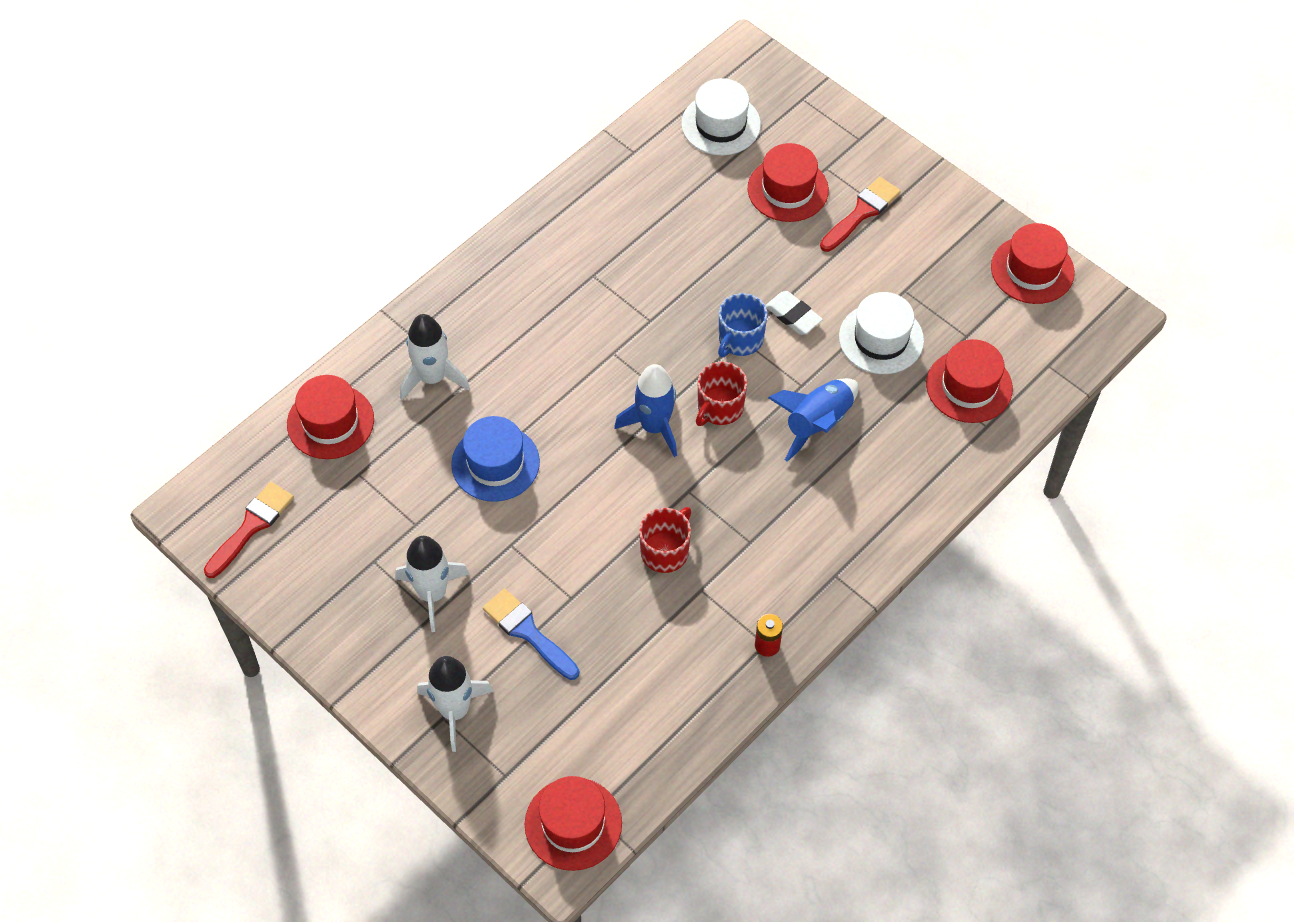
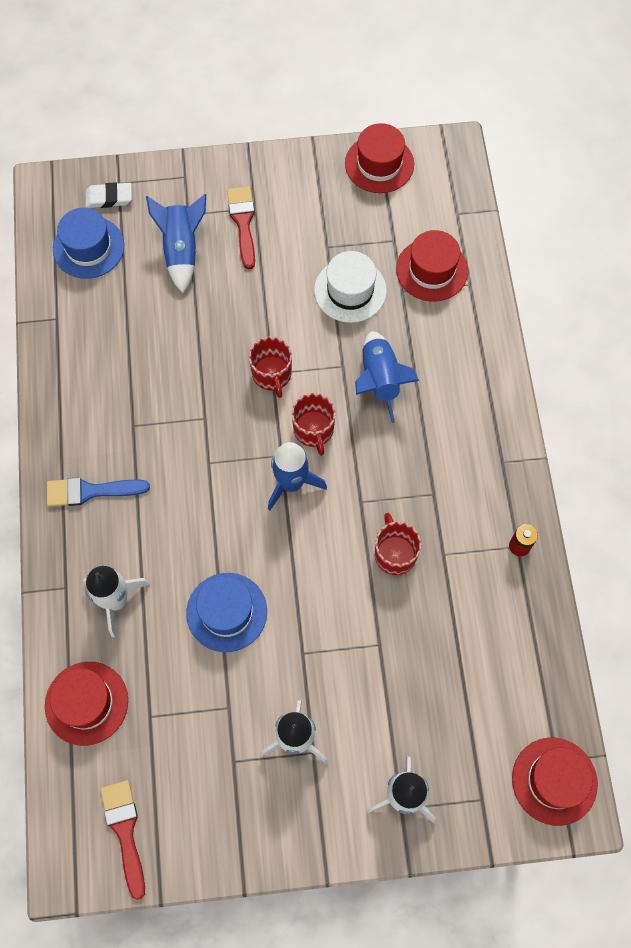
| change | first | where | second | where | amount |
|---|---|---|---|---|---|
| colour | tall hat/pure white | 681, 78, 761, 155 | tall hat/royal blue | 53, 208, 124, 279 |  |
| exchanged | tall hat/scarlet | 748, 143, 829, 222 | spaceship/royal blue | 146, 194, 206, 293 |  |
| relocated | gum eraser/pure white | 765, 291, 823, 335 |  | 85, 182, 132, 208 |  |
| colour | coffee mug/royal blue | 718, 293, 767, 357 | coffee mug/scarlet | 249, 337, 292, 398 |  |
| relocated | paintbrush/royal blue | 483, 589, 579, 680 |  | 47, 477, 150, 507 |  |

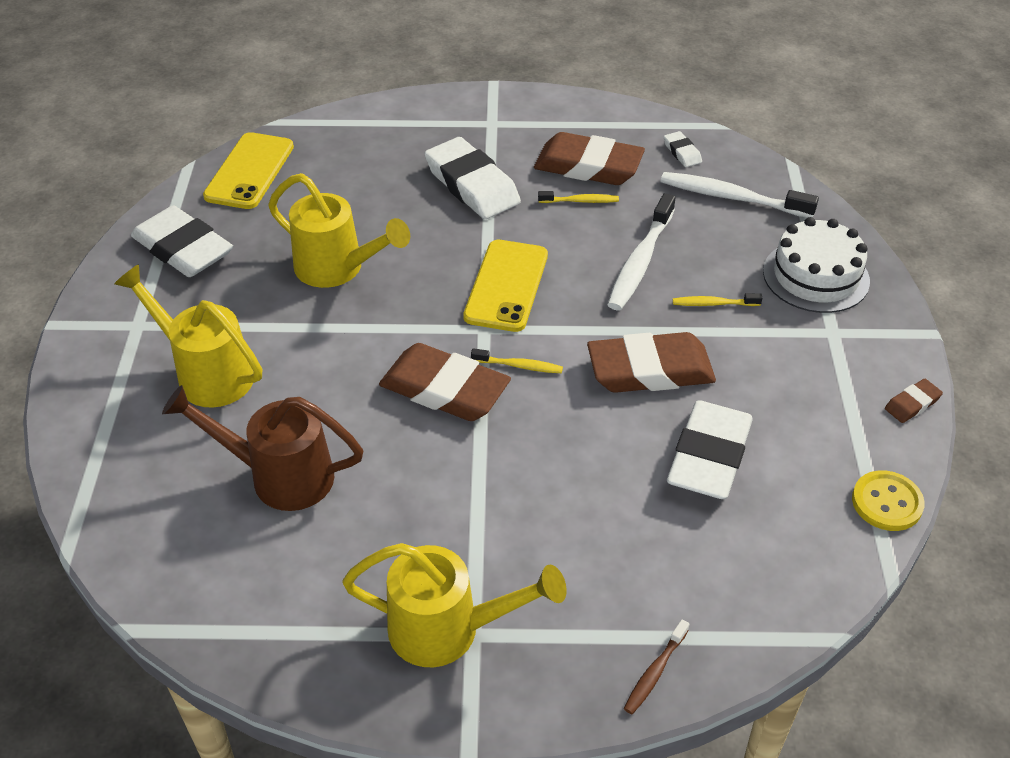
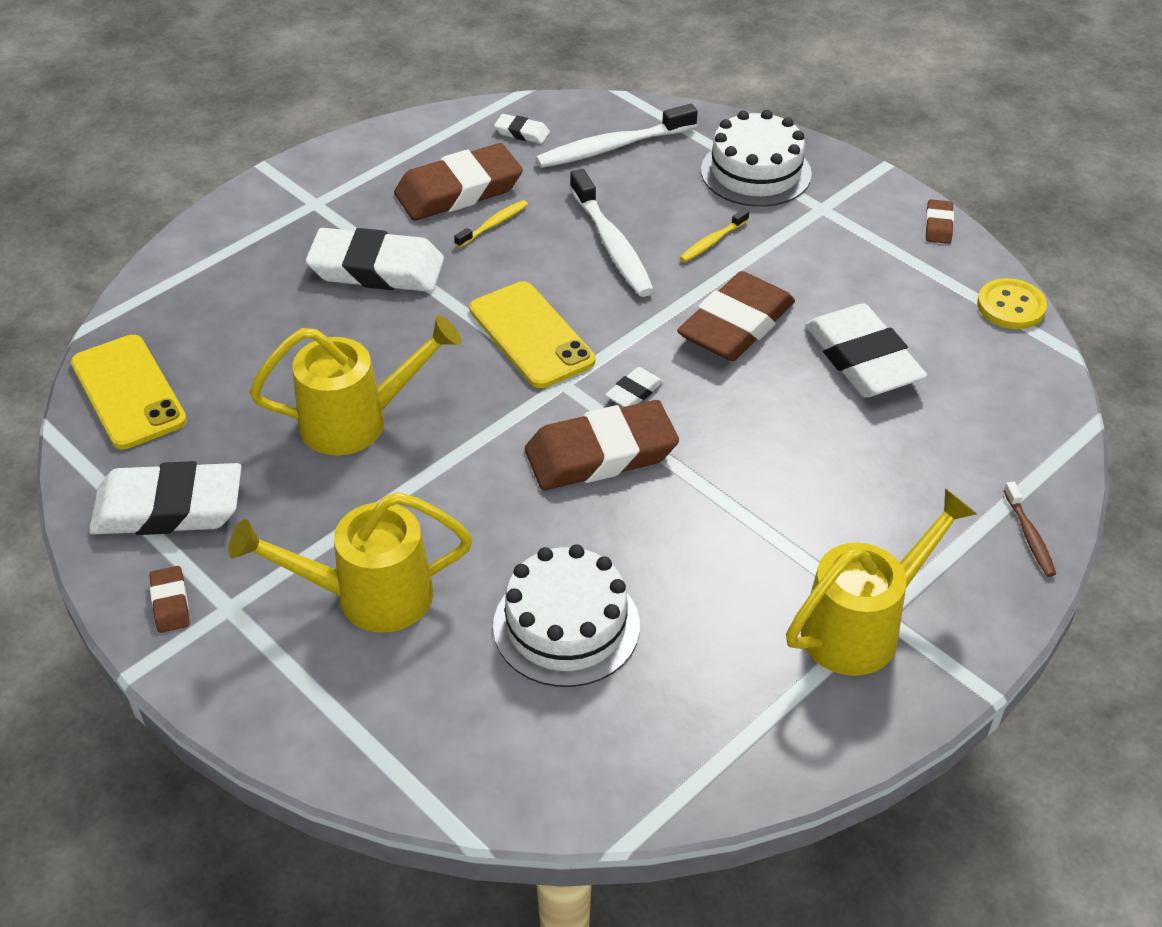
| change | first | where | second | where | amount |
|---|---|---|---|---|---|
| exchanged | dental brush/bright yellow | 471, 348, 563, 373 | gum eraser/pure white | 605, 367, 663, 407 |  |
| exchanged | watering can/dark brown | 162, 385, 364, 511 | gateau/pure white | 493, 544, 640, 687 |  |
| appeared |  |  | gum eraser/dark brown | 150, 566, 190, 633 |  |

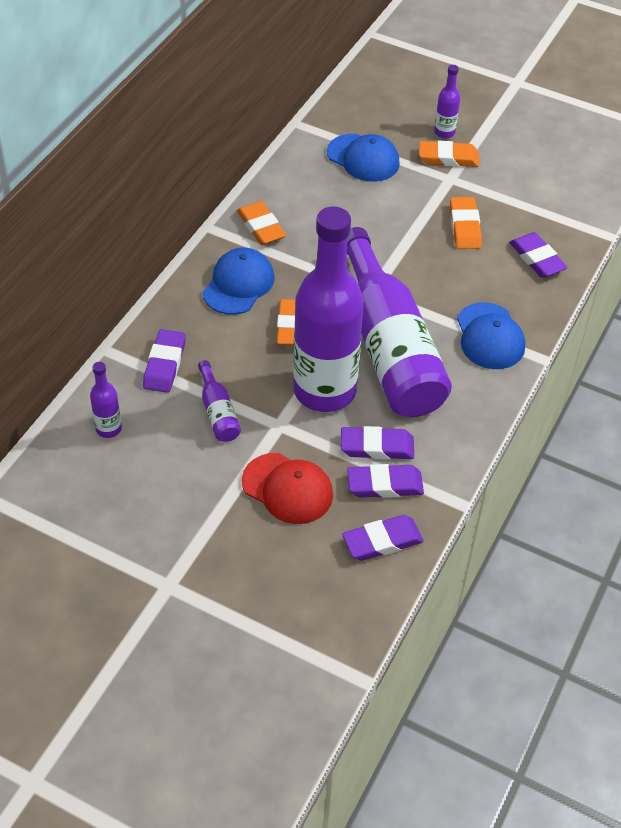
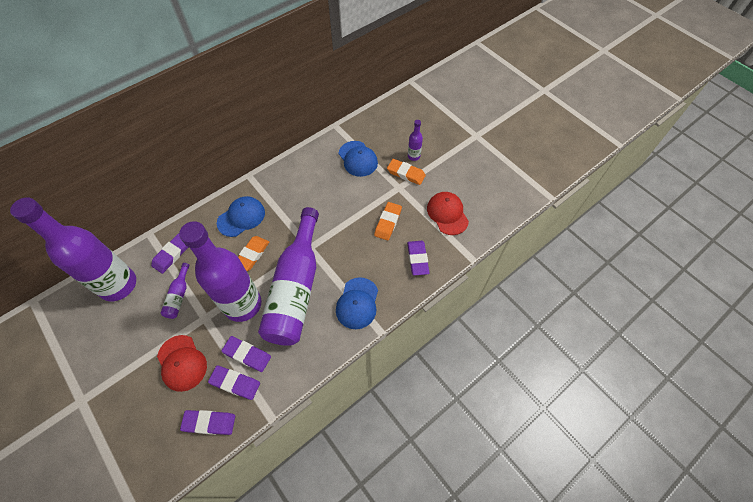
| change | first | where | second | where | amount |
|---|---|---|---|---|---|
| missing | gum eraser/bright orange | 237, 201, 286, 245 |  |  |  |
| size | drink bottle/royal purple | 90, 362, 122, 438 |  | 10, 197, 136, 301 | x2.50 |
| appeared |  |  | peaked cap/scarlet | 427, 192, 469, 235 |  |

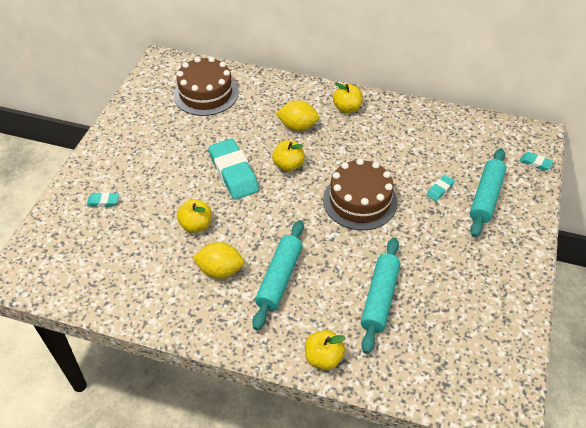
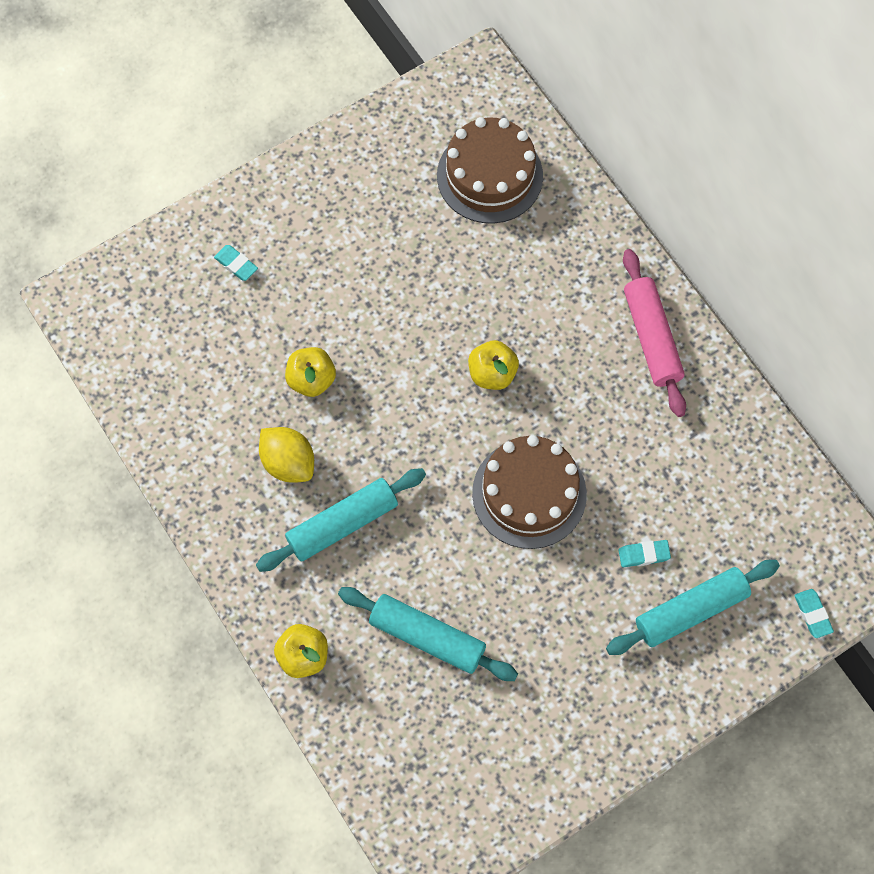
| change | first | where | second | where | amount |
|---|---|---|---|---|---|
| exchanged | toy apple/bright yellow | 333, 83, 363, 113 | rolling pin/rose-pink | 623, 249, 686, 417 |  |
| missing | lemon/bright yellow | 276, 100, 319, 131 |  |  |  |
| missing | gum eraser/teal | 208, 139, 259, 200 |  |  |  |
| spun | rolling pin/teal | 361, 237, 400, 354 |  | 338, 587, 518, 681 | 60 degrees clockwise |

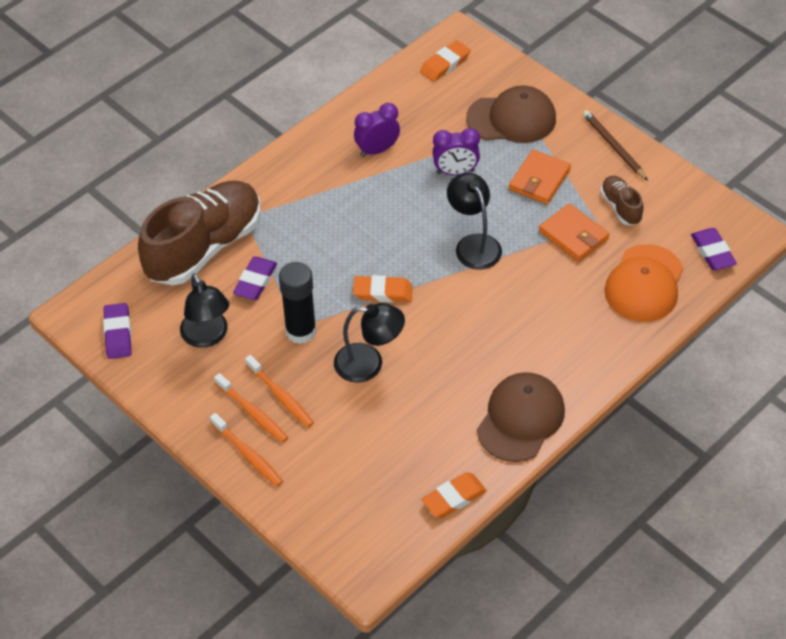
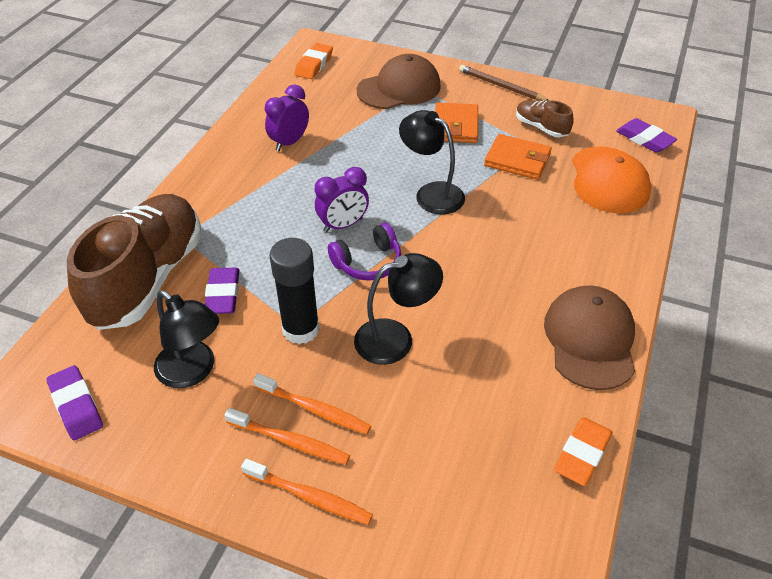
| change | first | where | second | where | amount |
|---|---|---|---|---|---|
| relocated | bedside clock/royal purple | 433, 128, 480, 175 |  | 315, 167, 369, 233 |  |
| exchanged | gum eraser/bright orange | 353, 275, 413, 303 | over-ear headphones/royal purple | 328, 223, 401, 281 |  |

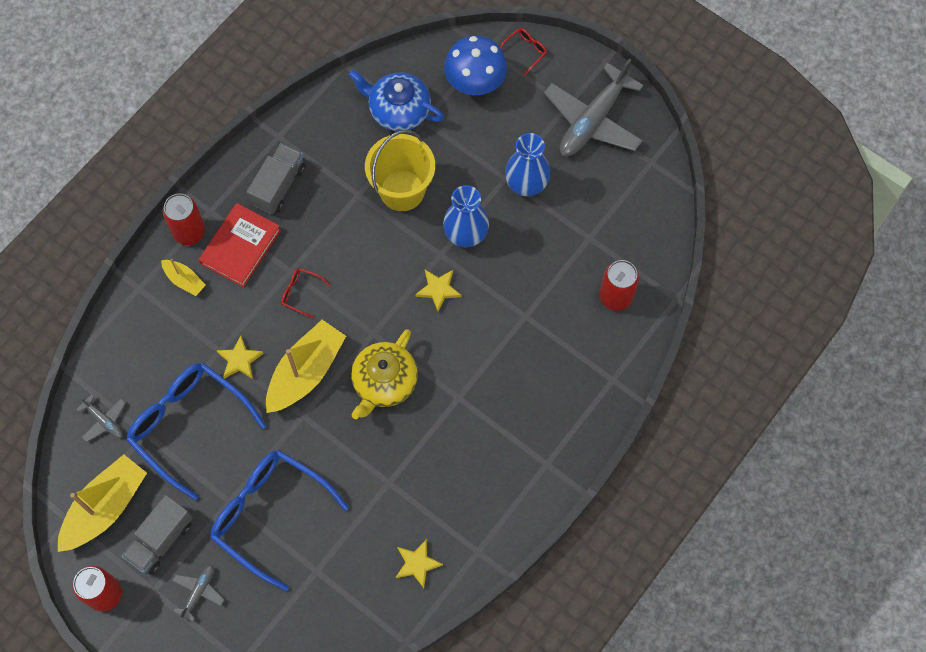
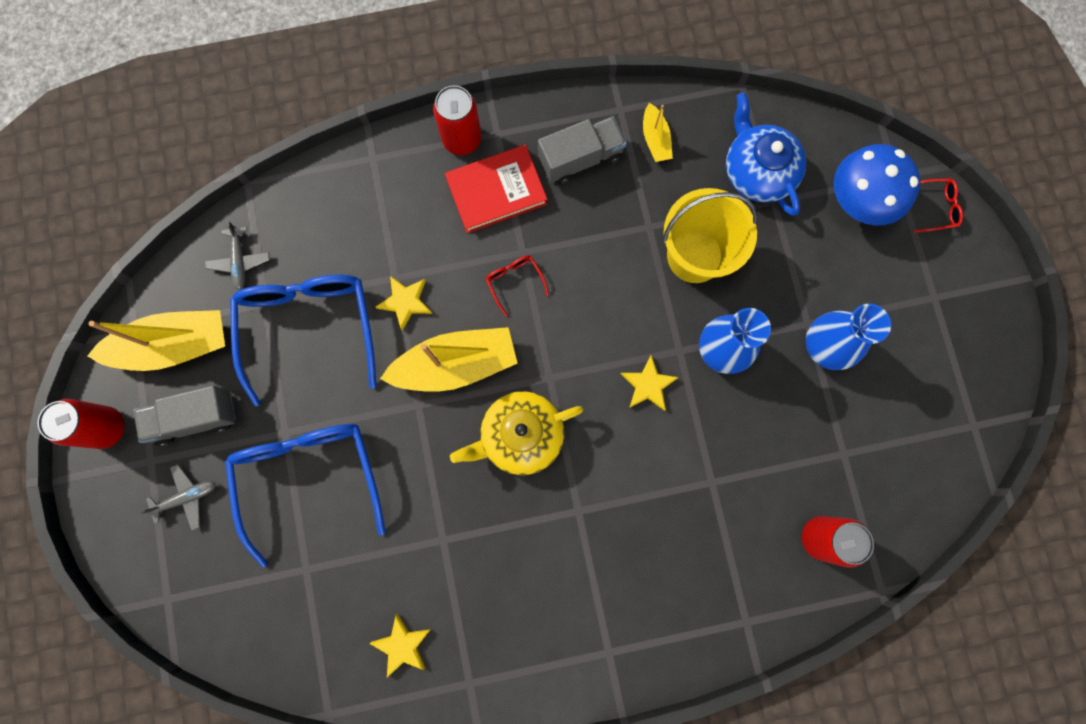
| change | first | where | second | where | amount |
|---|---|---|---|---|---|
| missing | aeroplane/grey | 544, 59, 644, 156 |  |  |  |
| relocated | sailboat/bright yellow | 161, 259, 206, 296 |  | 643, 103, 673, 162 |  |

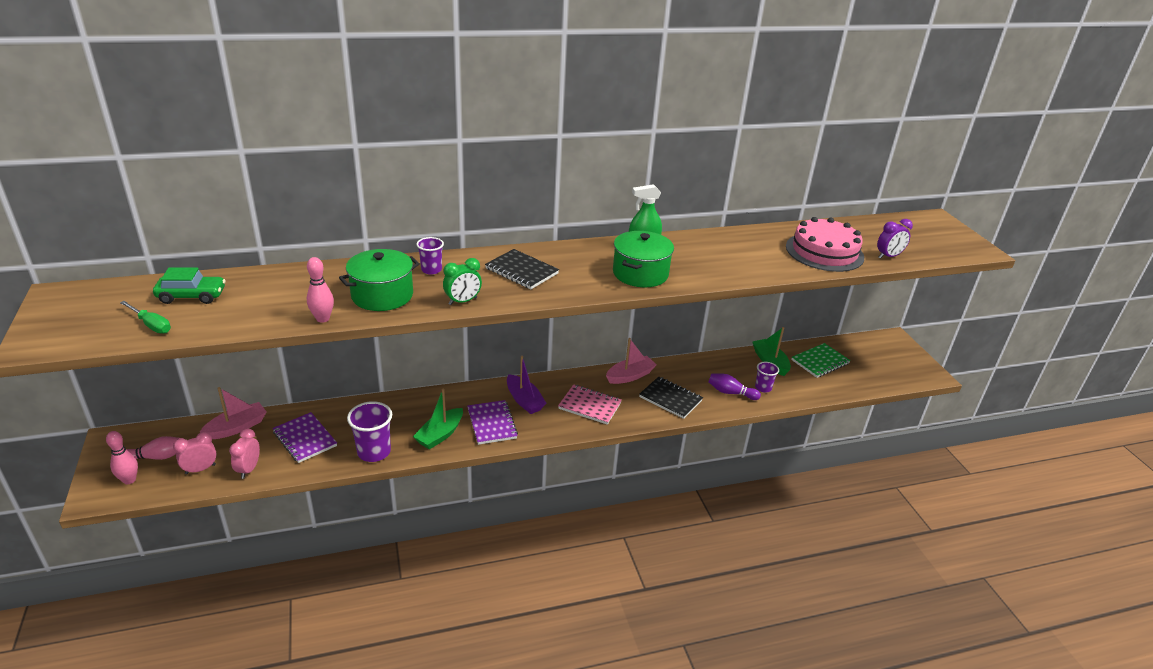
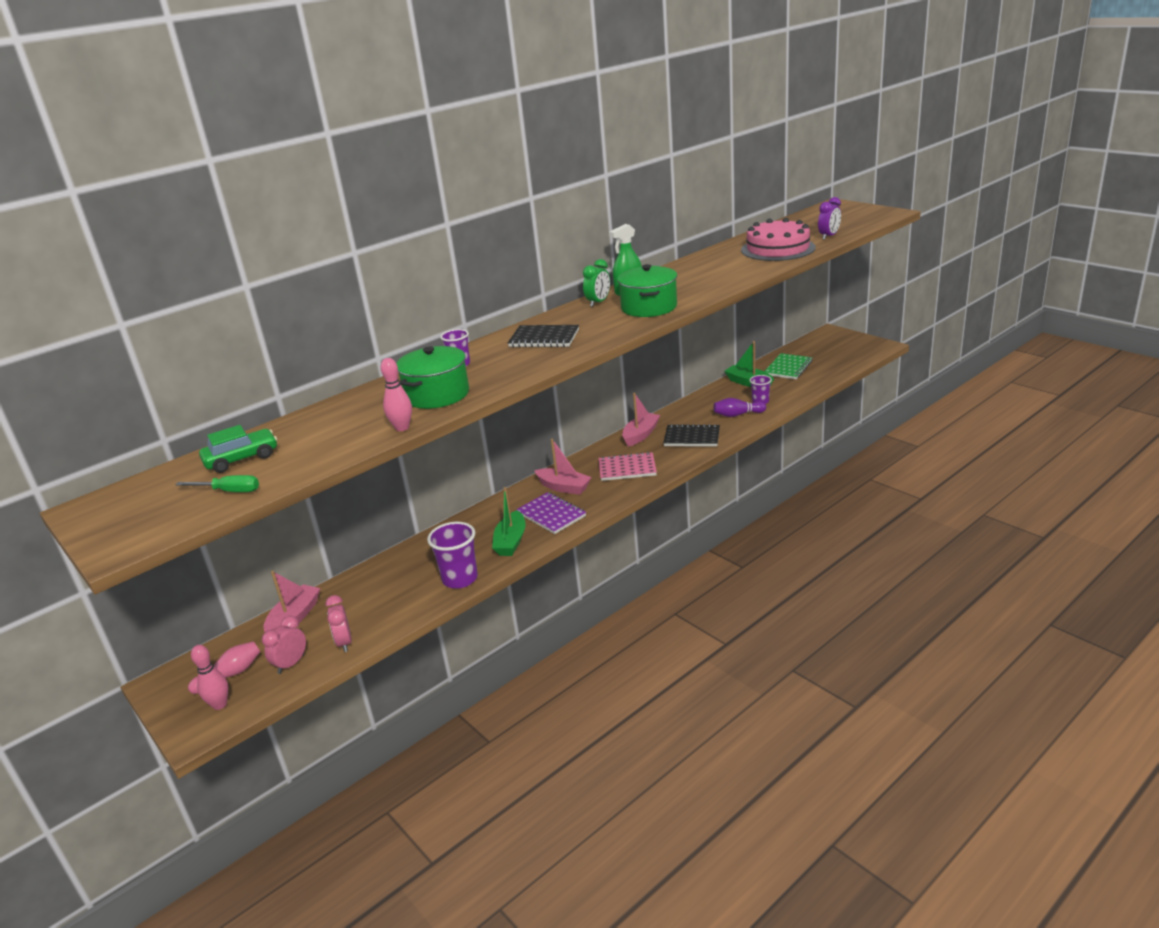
| change | first | where | second | where | amount |
|---|---|---|---|---|---|
| relocated | bedside clock/leaf-green | 443, 258, 482, 305 |  | 583, 259, 610, 307 |  |
| colour | sailboat/royal purple | 507, 356, 546, 414 | sailboat/rose-pink | 534, 438, 592, 495 |  |
| missing | notepad/royal purple | 273, 412, 337, 463 |  |  |  |

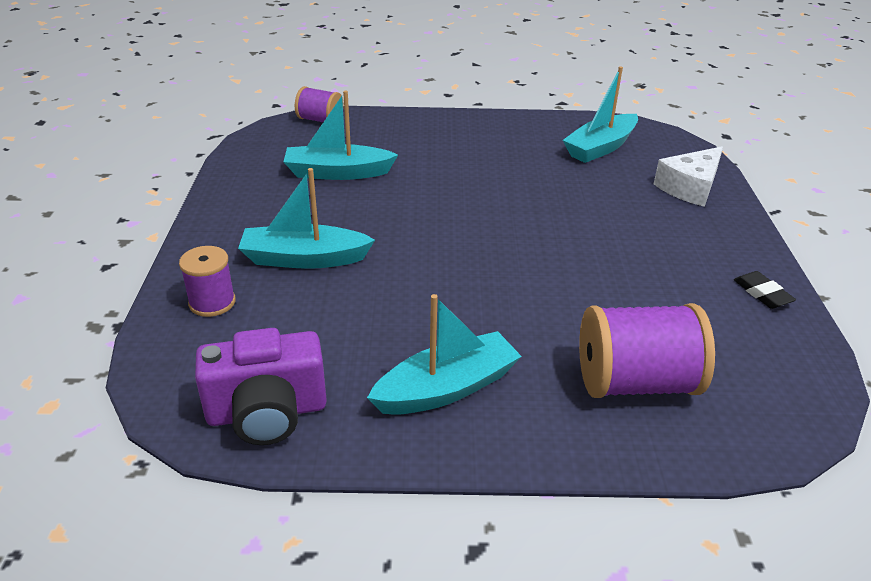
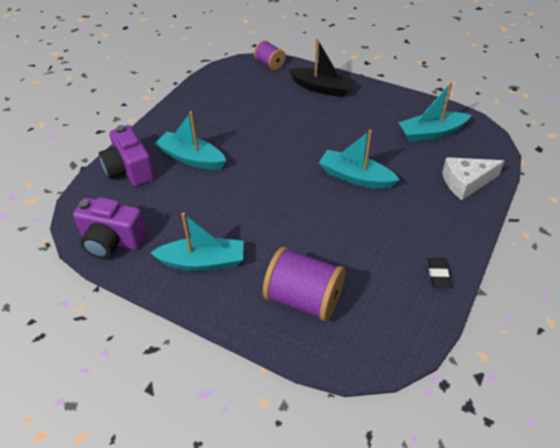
| change | first | where | second | where | amount |
|---|---|---|---|---|---|
| relocated | sailboat/teal | 284, 91, 398, 180 |  | 319, 130, 400, 189 |  |
| exchanged | spool/royal purple | 179, 246, 236, 317 | photo camera/royal purple | 99, 125, 155, 186 |  |
| appeared |  |  | sailboat/black | 289, 38, 355, 97 |  |

